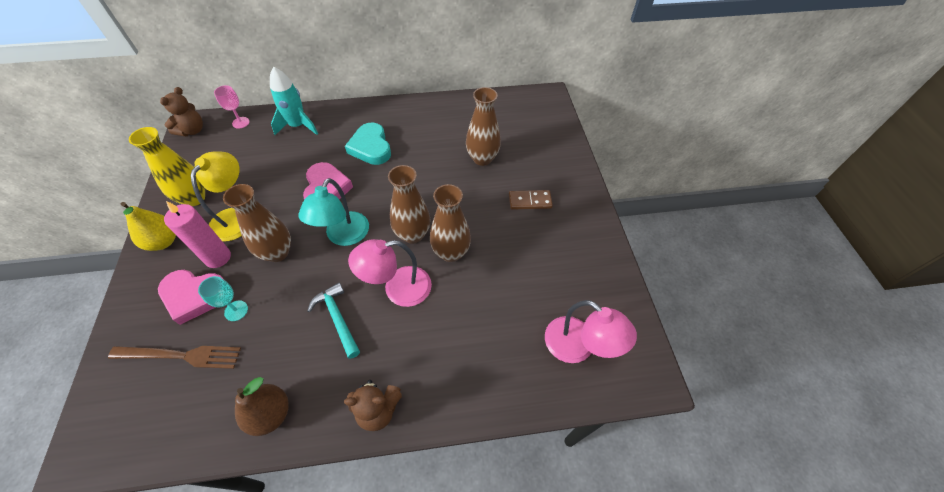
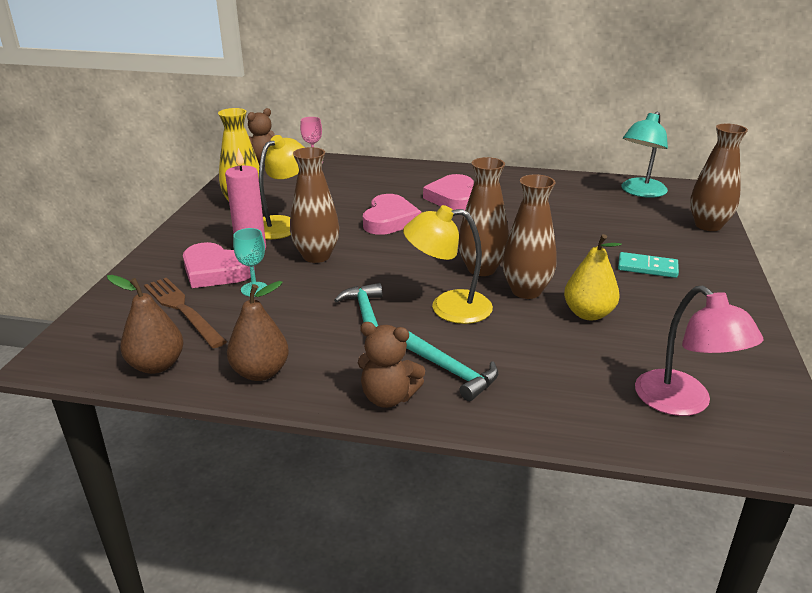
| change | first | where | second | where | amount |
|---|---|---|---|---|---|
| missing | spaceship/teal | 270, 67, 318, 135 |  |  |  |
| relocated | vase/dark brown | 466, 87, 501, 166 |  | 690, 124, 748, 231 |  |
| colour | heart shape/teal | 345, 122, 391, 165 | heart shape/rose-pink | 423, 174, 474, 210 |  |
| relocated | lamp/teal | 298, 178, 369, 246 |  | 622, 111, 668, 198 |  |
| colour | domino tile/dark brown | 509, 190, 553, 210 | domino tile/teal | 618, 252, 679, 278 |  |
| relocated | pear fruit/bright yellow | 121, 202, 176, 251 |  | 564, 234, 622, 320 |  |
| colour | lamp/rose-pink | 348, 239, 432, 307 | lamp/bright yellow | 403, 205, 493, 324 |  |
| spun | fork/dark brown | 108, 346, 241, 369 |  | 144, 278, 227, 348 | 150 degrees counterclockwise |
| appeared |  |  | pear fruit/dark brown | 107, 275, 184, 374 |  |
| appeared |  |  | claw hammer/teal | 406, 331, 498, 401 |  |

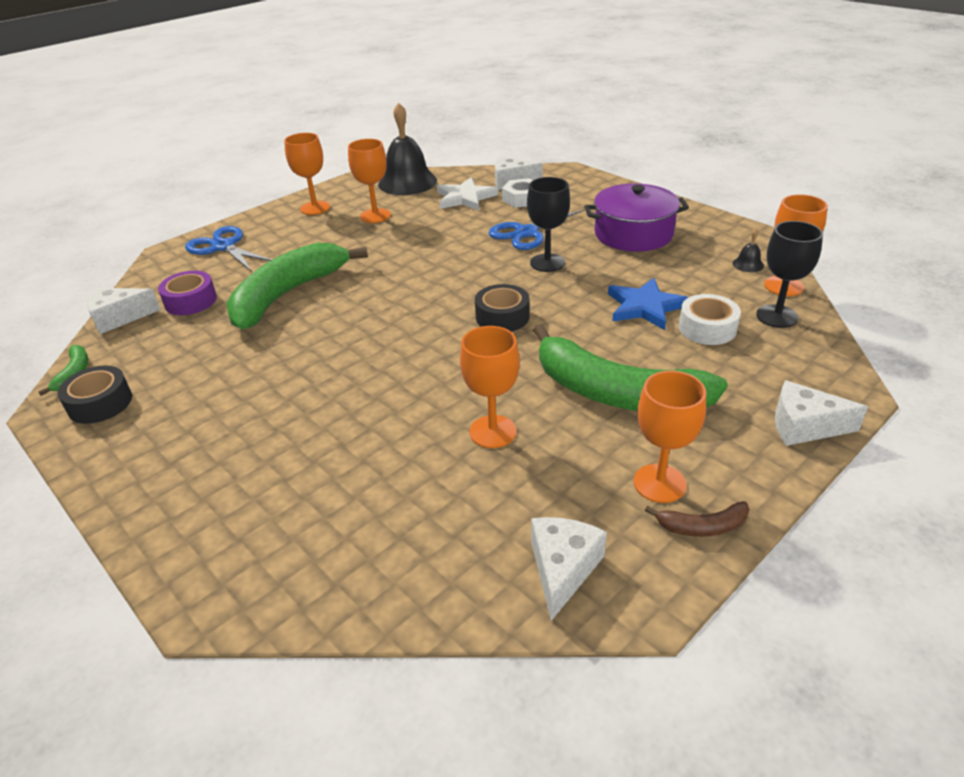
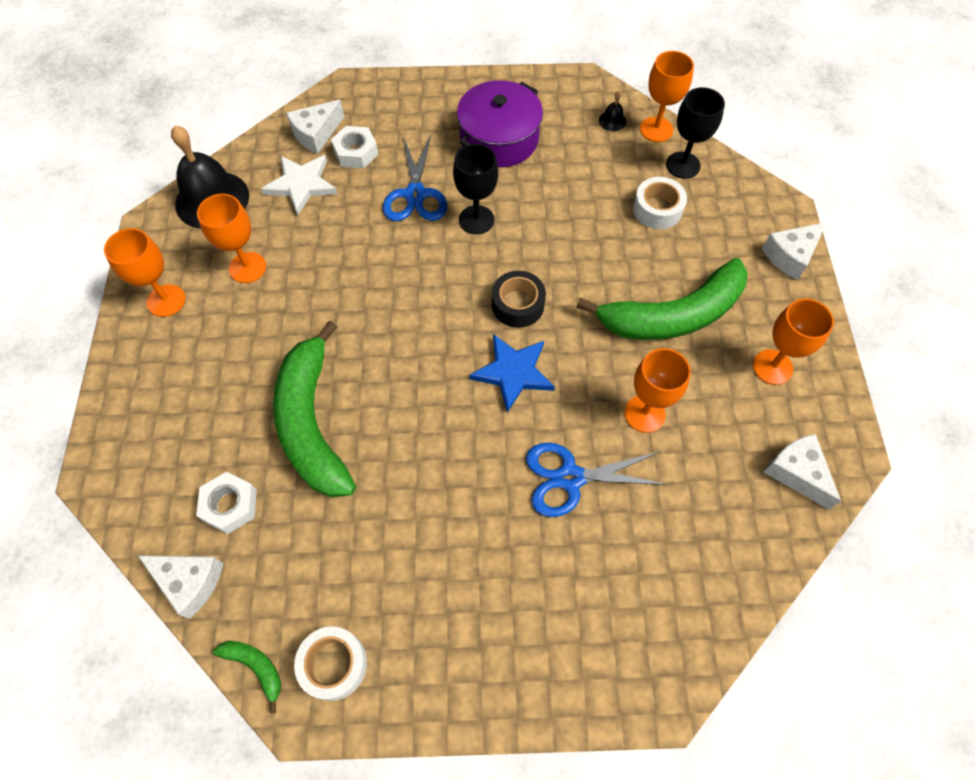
| change | first | where | second | where | amount |
|---|---|---|---|---|---|
| relocated | scissors/royal blue | 185, 226, 272, 272 |  | 526, 443, 668, 517 |  |
| exchanged | sticky tape/royal purple | 158, 271, 217, 315 | nut/pure white | 196, 472, 257, 534 |  |
| relocated | five-pointed star/royal blue | 608, 277, 689, 330 |  | 469, 334, 555, 413 |  |
| spun | cheese wedge/pure white | 87, 288, 161, 334 |  | 138, 555, 224, 619 | 90 degrees counterclockwise |
| colour | sticky tape/black | 58, 366, 132, 424 | sticky tape/pure white | 294, 626, 367, 701 |  |
| missing | toy banana/dark brown | 645, 501, 749, 537 |  |  |  |

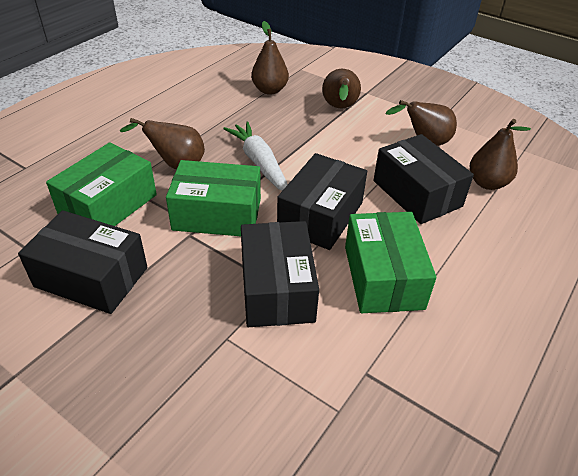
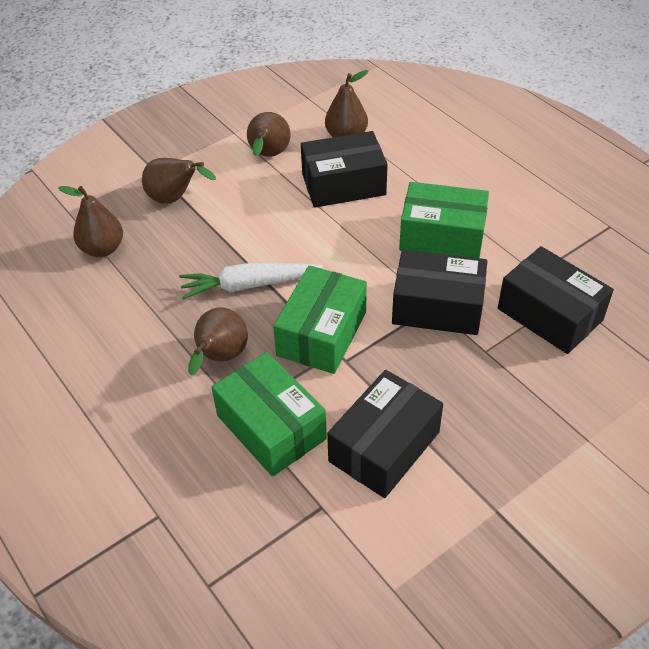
| change | first | where | second | where | amount |
|---|---|---|---|---|---|
| relocated | package/black | 277, 153, 367, 250 |  | 498, 246, 614, 354 |  |

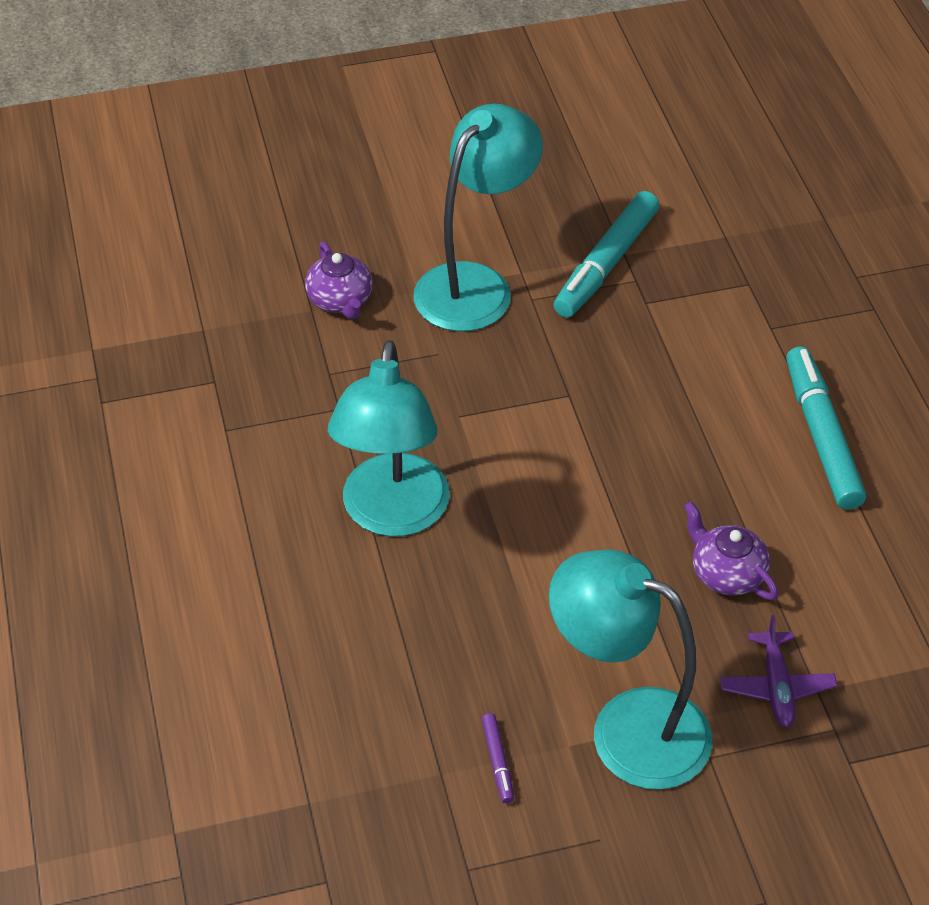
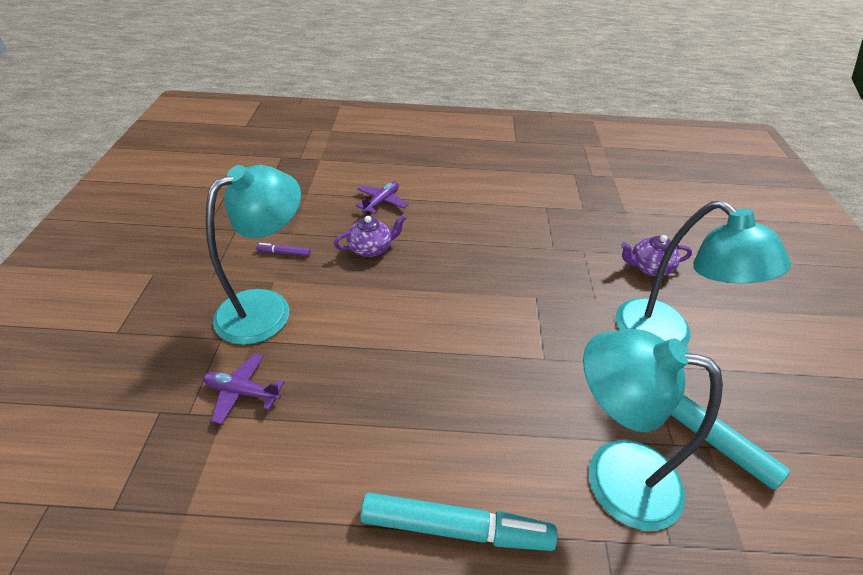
| change | first | where | second | where | amount |
|---|---|---|---|---|---|
| relocated | lamp/teal | 328, 340, 450, 536 |  | 583, 329, 723, 531 |  |
| relocated | tea pot/royal purple | 684, 501, 778, 600 |  | 334, 215, 406, 257 |  |
| appeared |  |  | aeroplane/royal purple | 355, 182, 408, 214 |  |

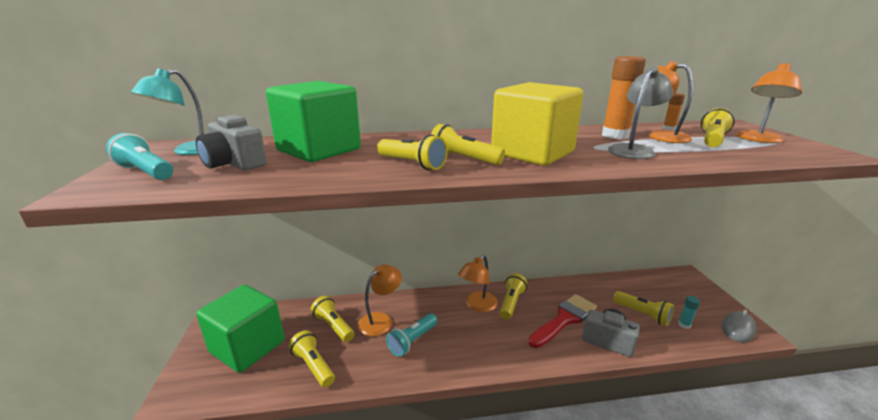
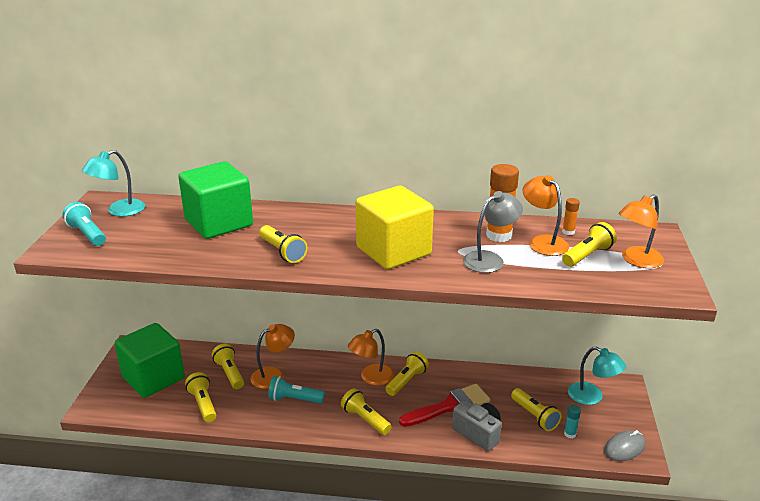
| change | first | where | second | where | amount |
|---|---|---|---|---|---|
| missing | photo camera/grey | 196, 115, 267, 171 |  |  |  |
| relocated | torch/bright yellow | 431, 124, 505, 165 |  | 341, 388, 391, 435 |  |
| spun | torch/teal | 386, 313, 437, 357 |  | 268, 376, 325, 404 | 45 degrees clockwise |
| appeared |  |  | lamp/teal | 568, 347, 626, 405 |  |

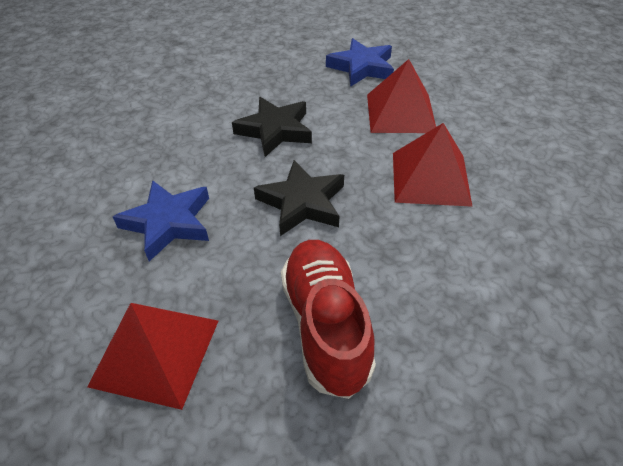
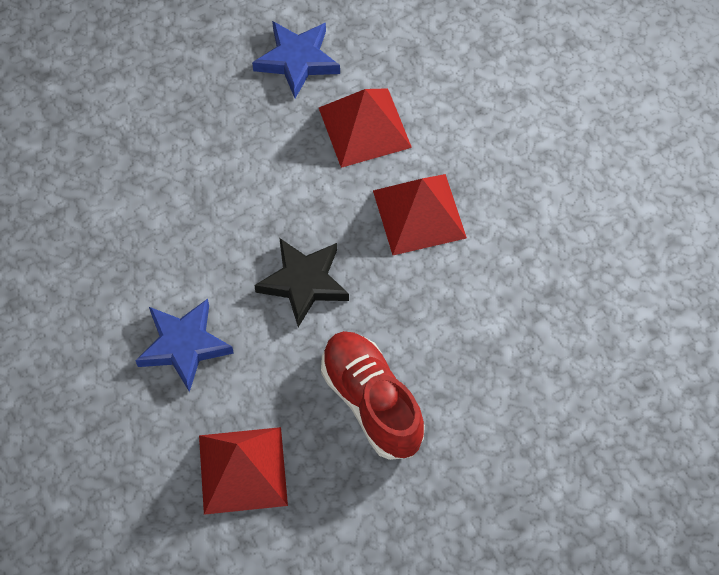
| change | first | where | second | where | amount |
|---|---|---|---|---|---|
| missing | five-pointed star/black | 232, 97, 312, 157 |  |  |  |

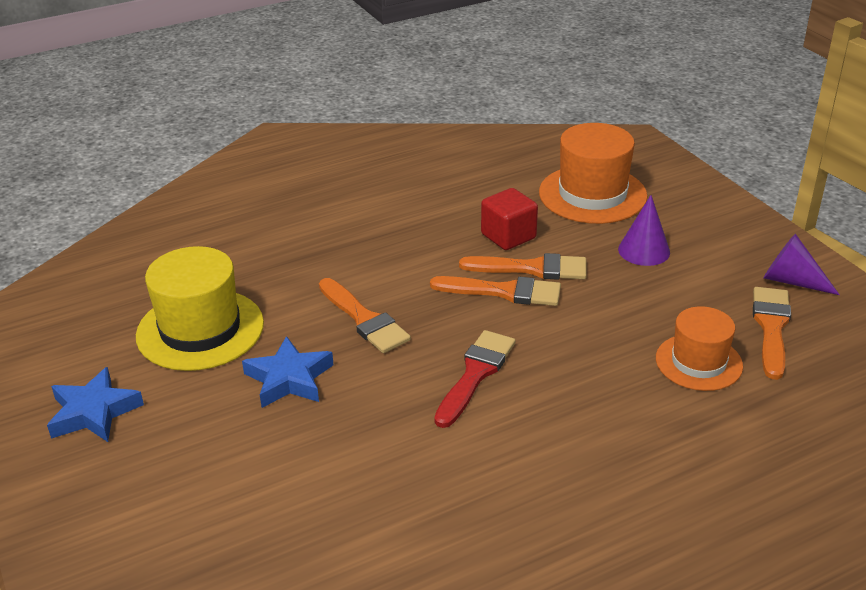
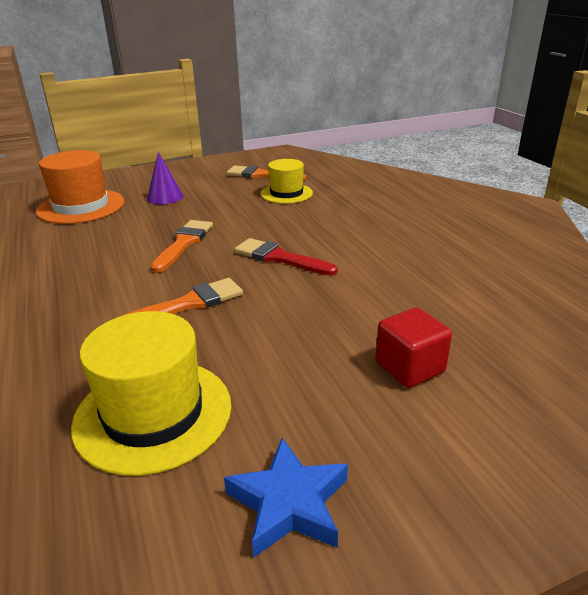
| change | first | where | second | where | amount |
|---|---|---|---|---|---|
| relocated | solid cube/scarlet | 481, 188, 538, 250 |  | 376, 308, 452, 388 |  |
| missing | solid cone/royal purple | 764, 234, 840, 295 |  |  |  |
| missing | paintbrush/bright orange | 459, 253, 587, 280 |  |  |  |
| colour | tall hat/bright orange | 656, 306, 743, 391 | tall hat/bright yellow | 260, 159, 313, 204 |  |
| missing | five-pointed star/royal blue | 242, 336, 334, 408 |  |  |  |

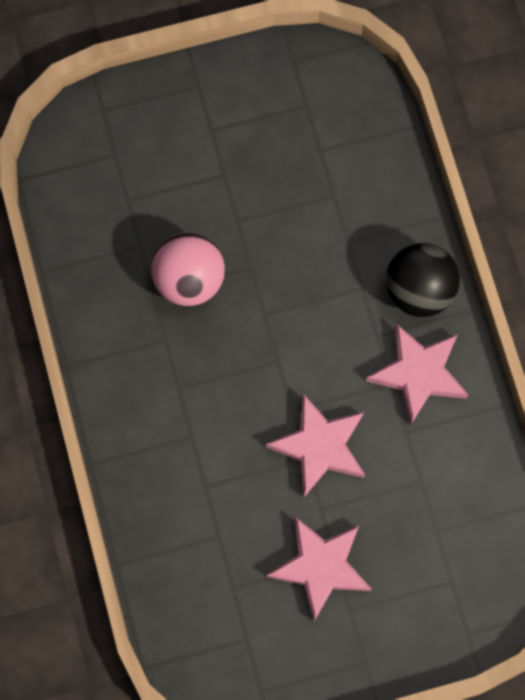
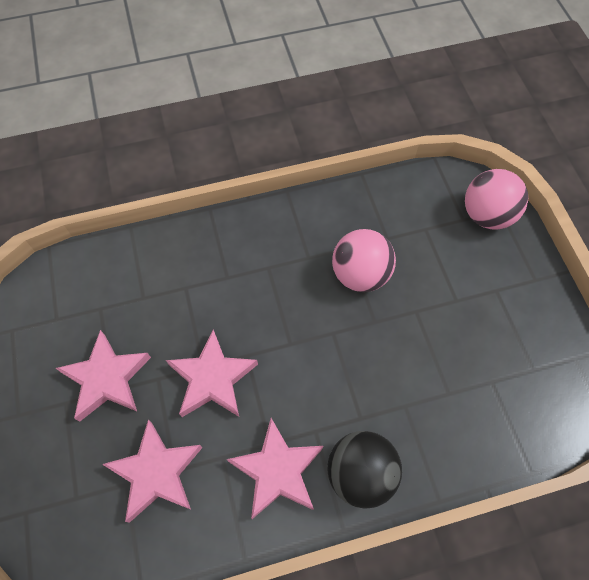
| change | first | where | second | where | amount |
|---|---|---|---|---|---|
| appeared |  |  | sphere/rose-pink | 465, 169, 528, 229 |  |
| appeared |  |  | five-pointed star/rose-pink | 102, 420, 202, 523 |  |

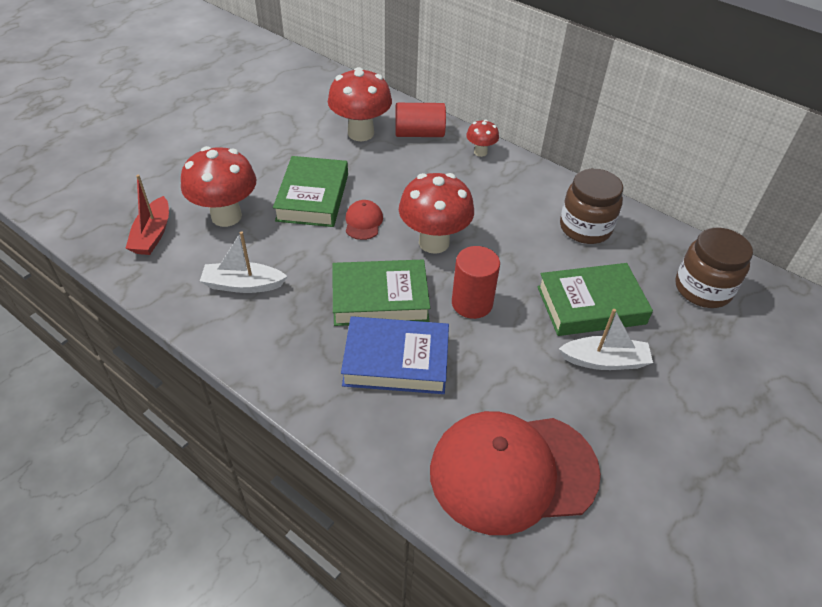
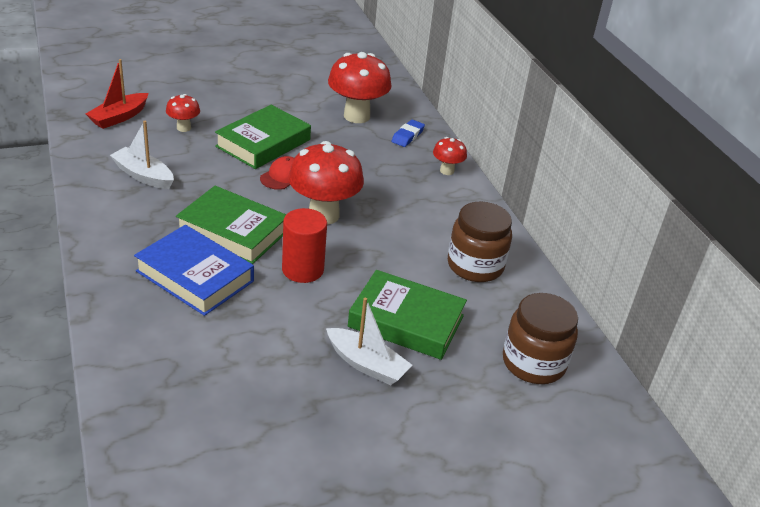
| change | first | where | second | where | amount |
|---|---|---|---|---|---|
| exchanged | solid cylinder/scarlet | 395, 103, 446, 137 | gum eraser/royal blue | 391, 120, 425, 147 |  |
| size | fungus/scarlet | 181, 146, 256, 227 |  | 166, 94, 200, 132 | x0.51 |
| missing | peaked cap/scarlet | 430, 411, 601, 535 |  |  |  |

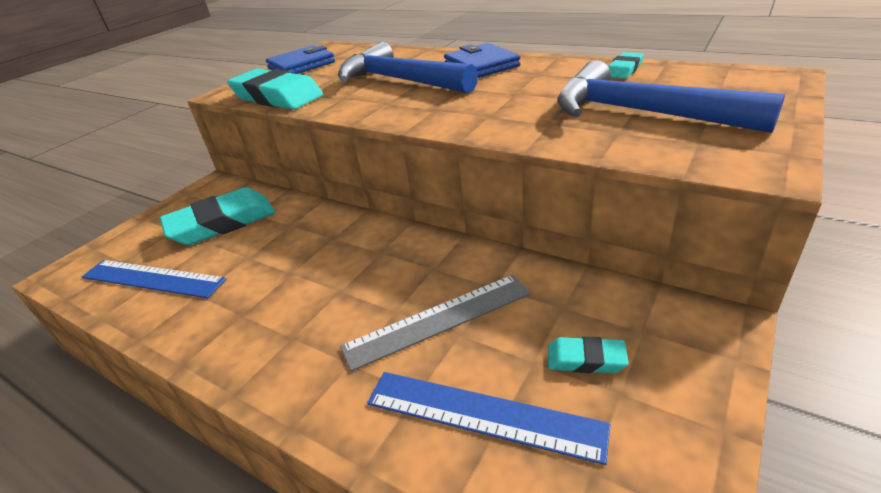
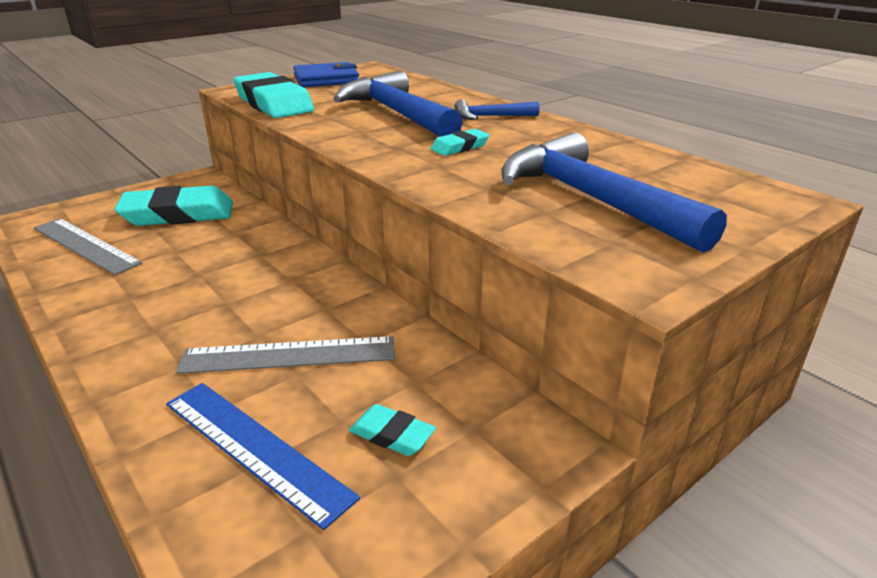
| change | first | where | second | where | amount |
|---|---|---|---|---|---|
| exchanged | wallet/royal blue | 444, 43, 521, 78 | claw hammer/royal blue | 454, 99, 540, 120 |  |
| relocated | gum eraser/teal | 608, 52, 644, 79 |  | 431, 129, 490, 156 |  |
| colour | measuring stick/royal blue | 82, 260, 226, 298 | measuring stick/grey | 34, 218, 142, 275 |  |

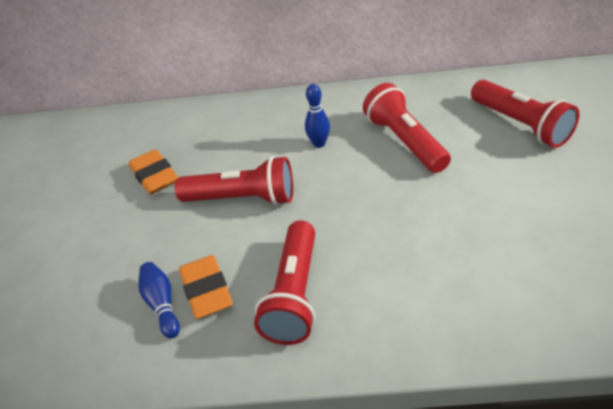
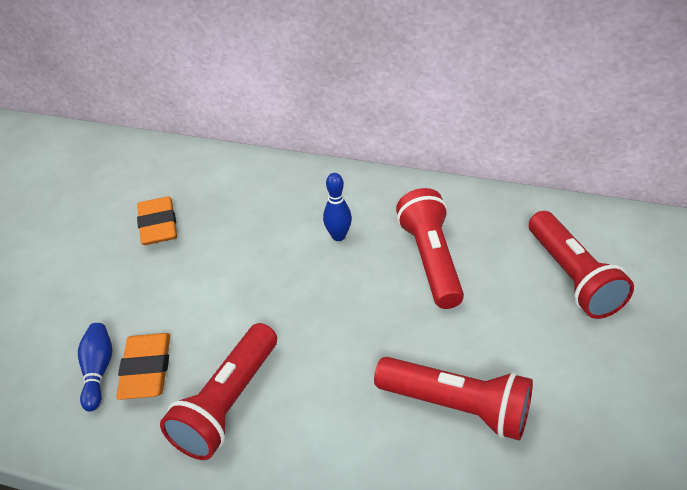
| change | first | where | second | where | amount |
|---|---|---|---|---|---|
| relocated | torch/scarlet | 175, 156, 293, 206 |  | 374, 357, 533, 441 |  |

